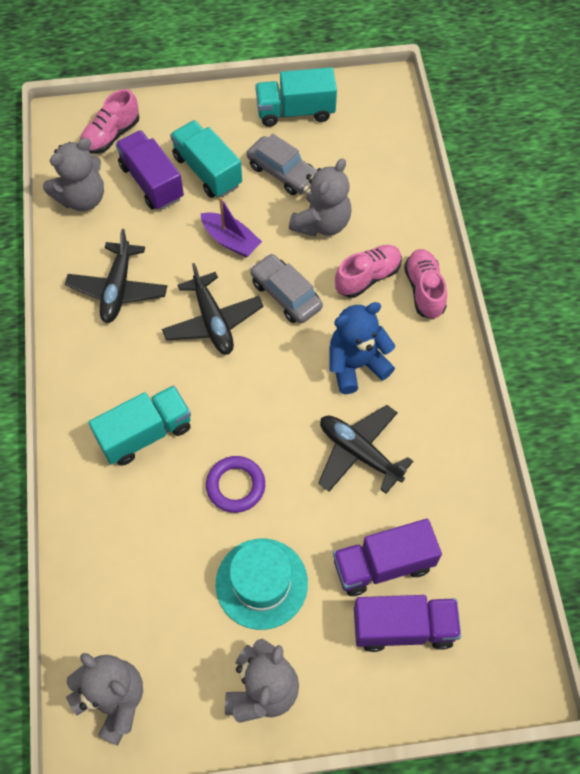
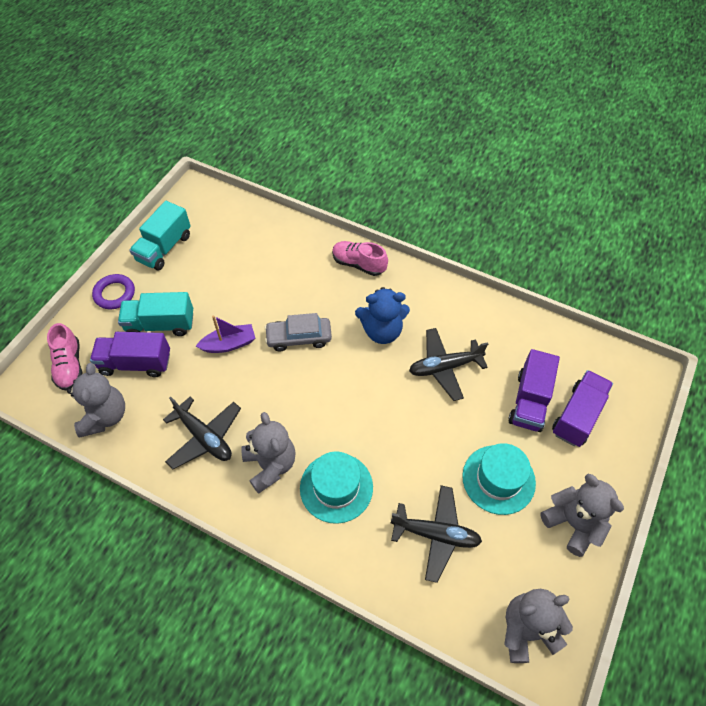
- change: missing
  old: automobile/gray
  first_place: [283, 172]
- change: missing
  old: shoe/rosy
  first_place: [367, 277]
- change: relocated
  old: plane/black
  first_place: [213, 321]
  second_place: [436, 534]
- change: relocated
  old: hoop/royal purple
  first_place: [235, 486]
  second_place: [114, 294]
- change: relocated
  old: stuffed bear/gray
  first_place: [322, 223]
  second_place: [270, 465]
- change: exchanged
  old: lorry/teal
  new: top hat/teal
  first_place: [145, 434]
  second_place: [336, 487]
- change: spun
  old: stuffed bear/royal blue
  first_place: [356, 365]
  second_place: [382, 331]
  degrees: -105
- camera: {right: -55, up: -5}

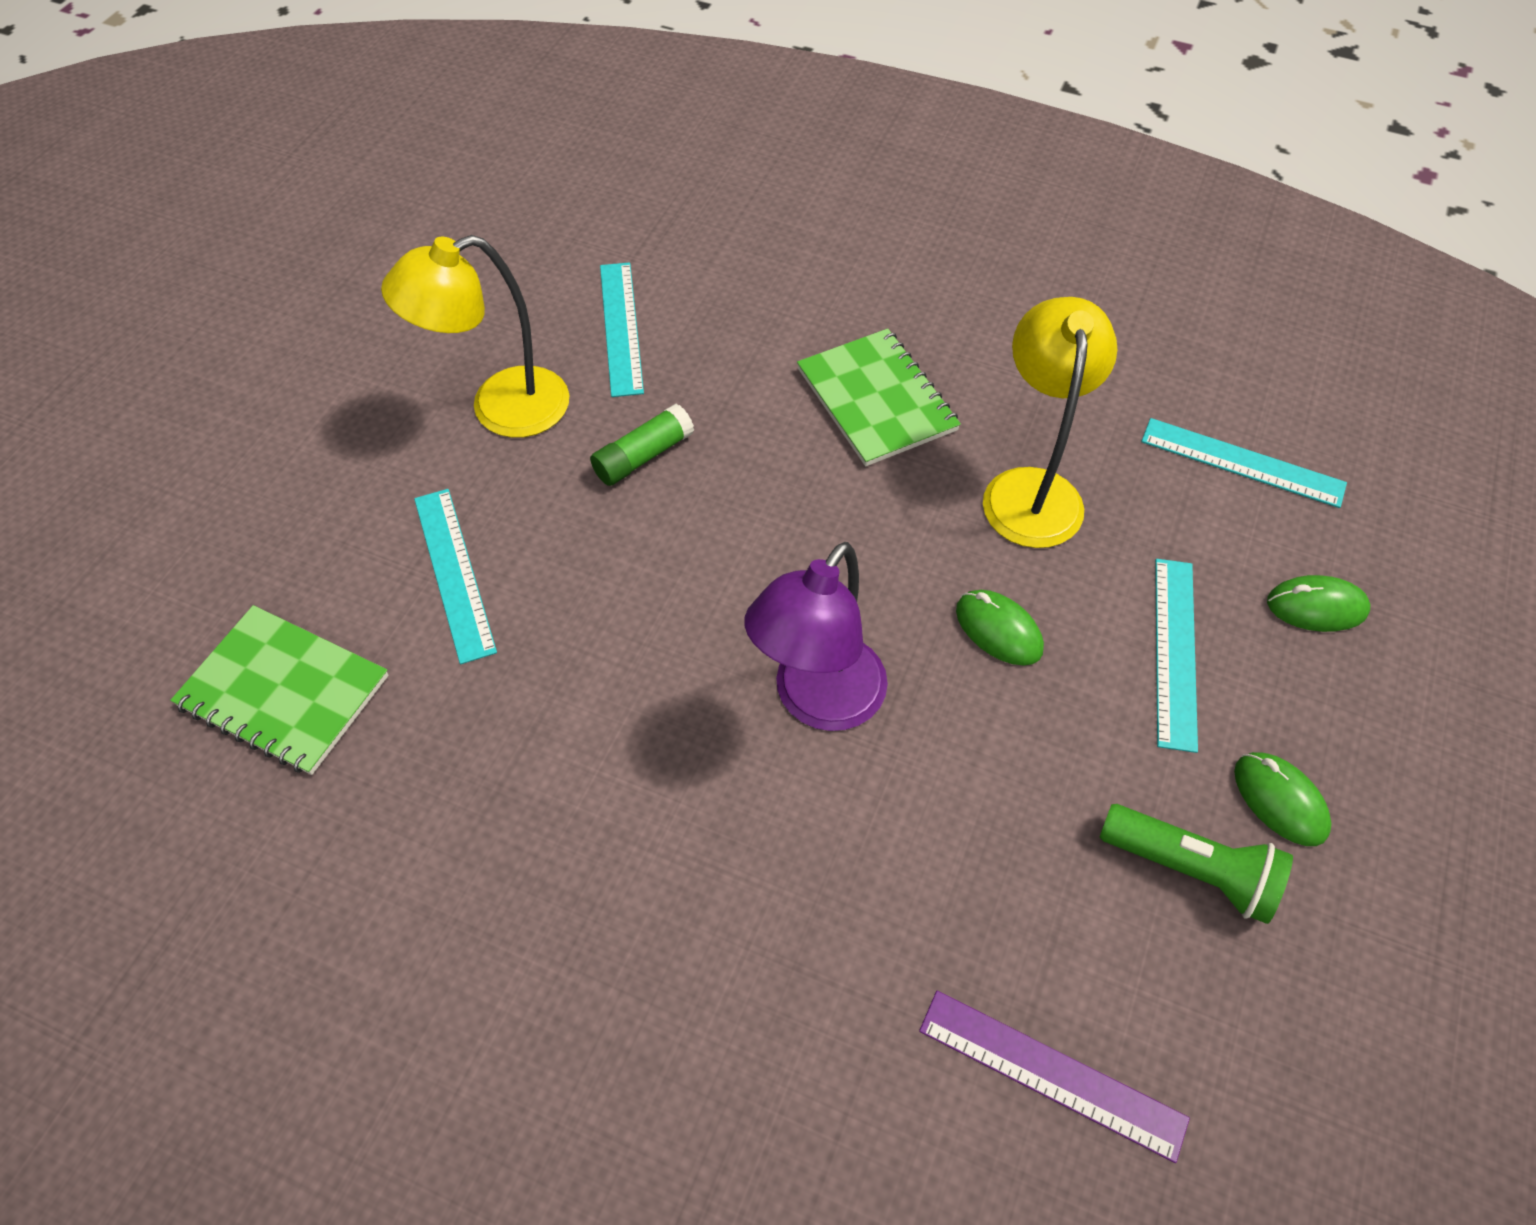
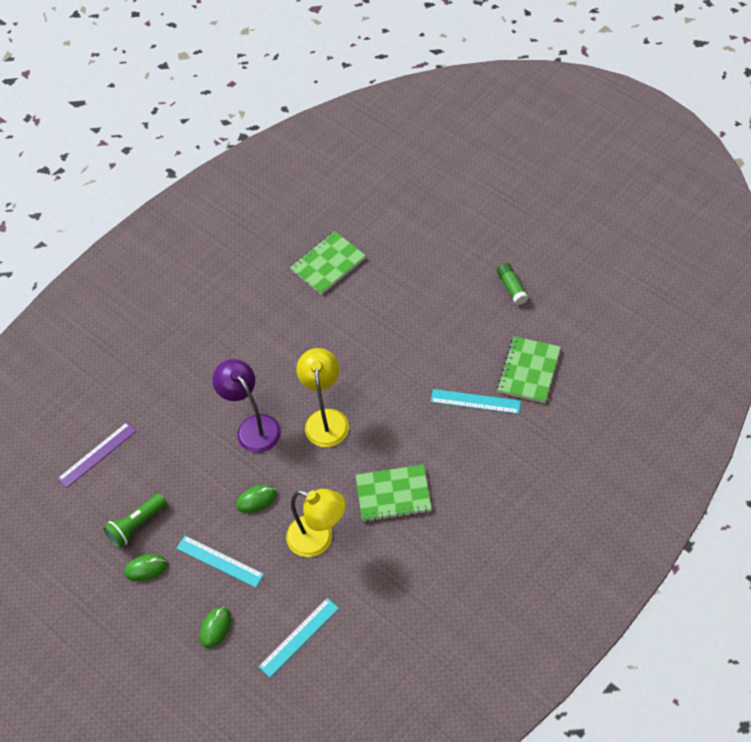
- change: missing
  old: ruler/teal
  first_place: [453, 573]
- change: appeared
  new: notebook/emerald
  second_place: [528, 371]
- change: relocated
  old: lamp/golden
  first_place: [500, 409]
  second_place: [326, 419]
- change: relocated
  old: stick of glue/emerald
  first_place: [643, 456]
  second_place: [512, 288]
- camera: {right: 115, up: 0}

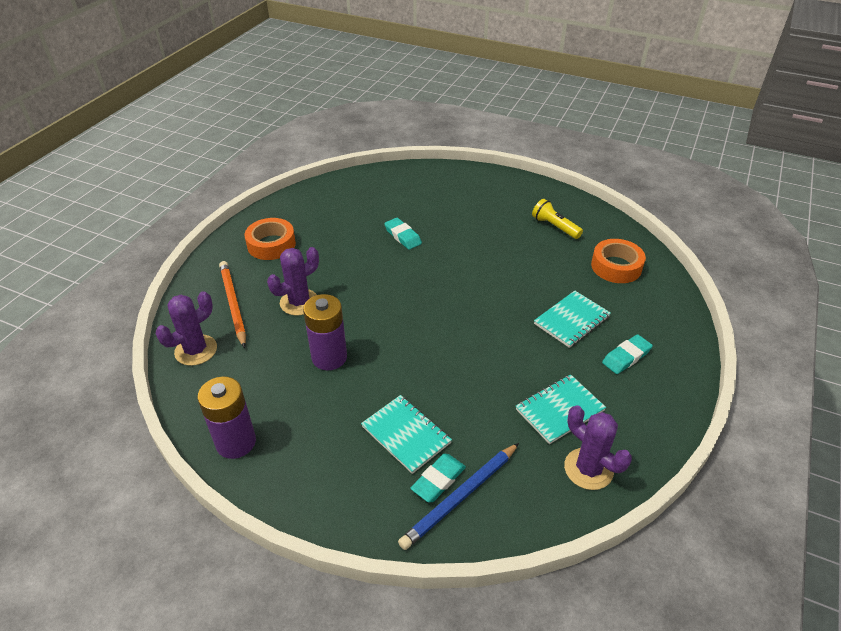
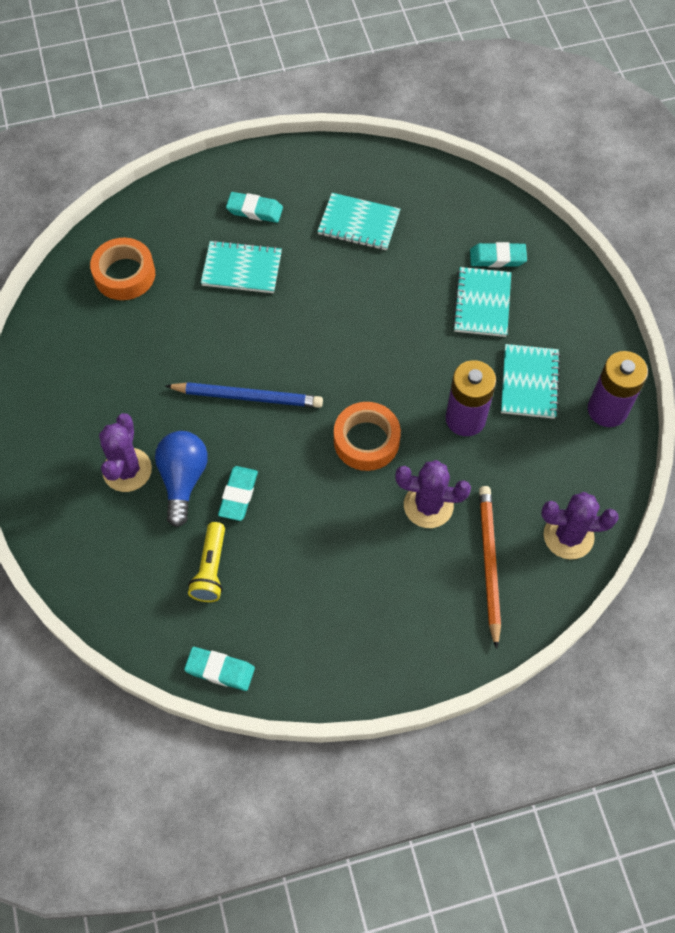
- change: appeared
  new: bulb/royal blue
  second_place: [183, 480]
- change: appeared
  new: gum eraser/teal
  second_place: [220, 670]
- change: appeared
  new: notebook/teal
  second_place: [529, 383]
- change: relocated
  old: tape/bright orange
  first_place: [271, 244]
  second_place: [366, 441]
- change: relocated
  old: lead pencil/royal blue
  first_place: [460, 496]
  second_place: [247, 397]
- change: relocated
  old: pocket torch/golden
  first_place: [554, 227]
  second_place: [211, 569]
- change: relocated
  old: prickly plant/royal purple
  first_place: [588, 469]
  second_place: [127, 470]
- change: spun
  old: lead pencil/bright orange
  first_place: [233, 304]
  second_place: [489, 564]
  degrees: 150
- camera: {right: -130, up: 20}

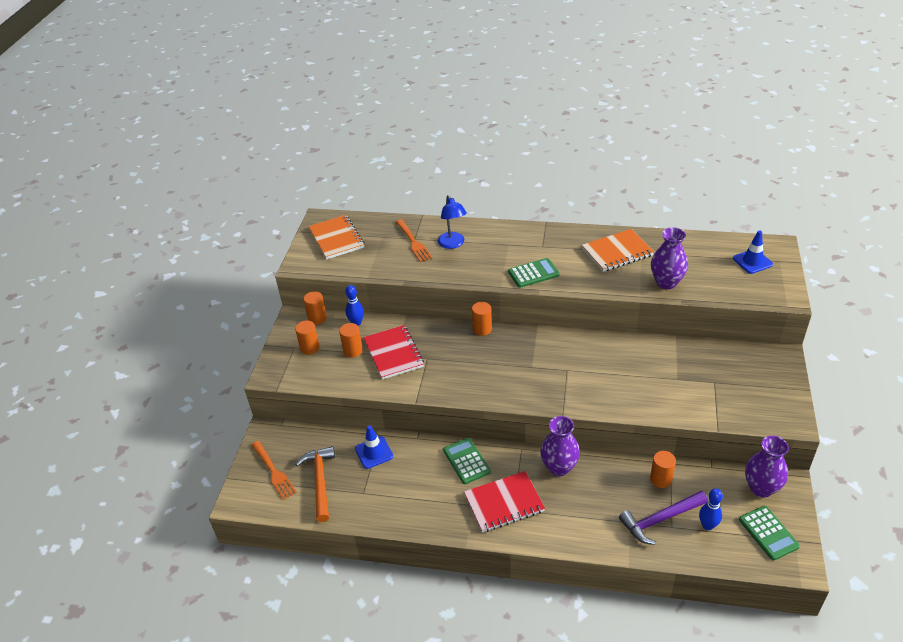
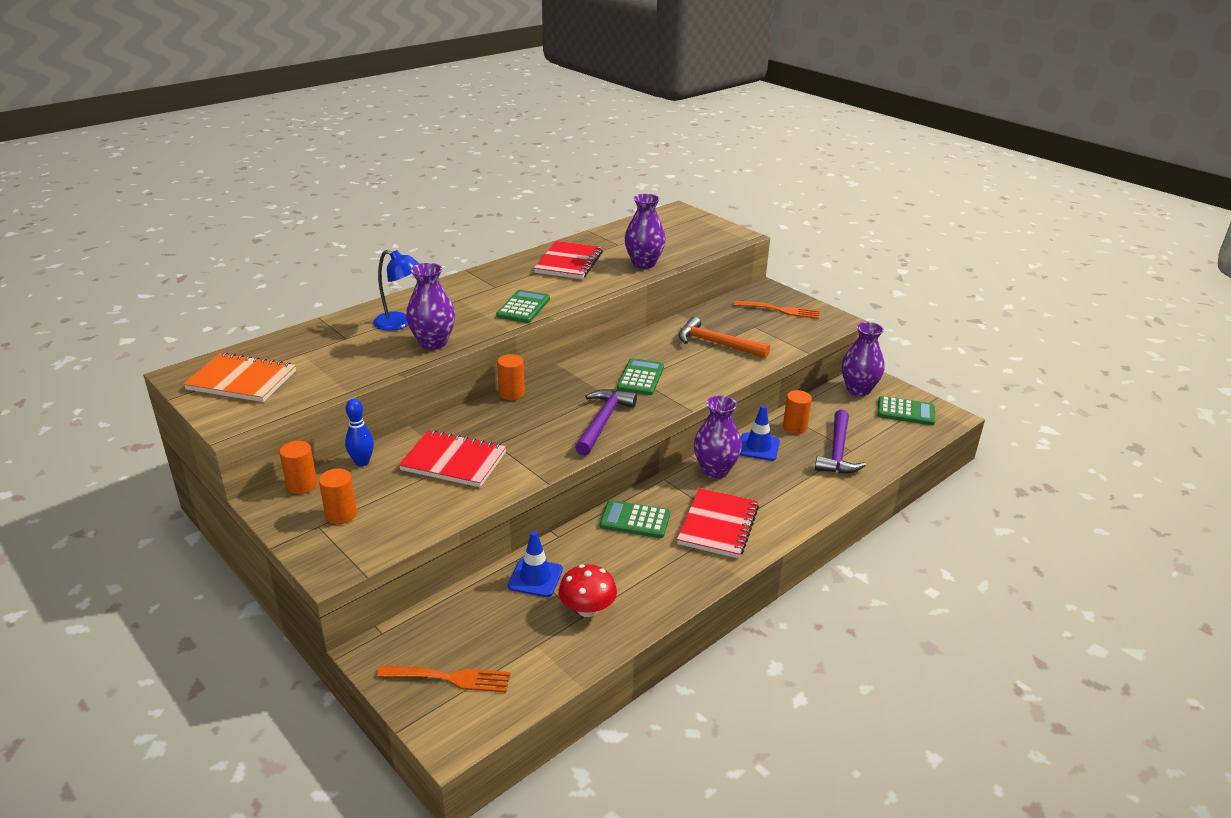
- change: missing
  old: cylinder shape/bright orange
  first_place: [353, 350]
- change: missing
  old: bowling pin/royal blue
  first_place: [707, 525]
- change: appeared
  new: flower vase/royal purple
  second_place: [433, 343]
- change: appeared
  new: fungus/crimson
  second_place: [587, 609]
- change: appeared
  new: hammer/royal purple
  second_place: [603, 422]
- change: appeared
  new: adding machine/emerald
  second_place: [640, 378]
- change: relocated
  old: hammer/bright orange
  first_place: [320, 481]
  second_place: [716, 343]
- change: relocated
  old: dinner fork/bright orange
  first_place: [413, 242]
  second_place: [780, 310]
- change: relocated
  old: safety cone/royal blue
  first_place: [752, 261]
  second_place: [758, 447]
- change: colour
  old: notebook/bright orange
  new: notebook/crimson
  first_place: [617, 252]
  second_place: [569, 263]
- camera: {right: -55, up: -10}

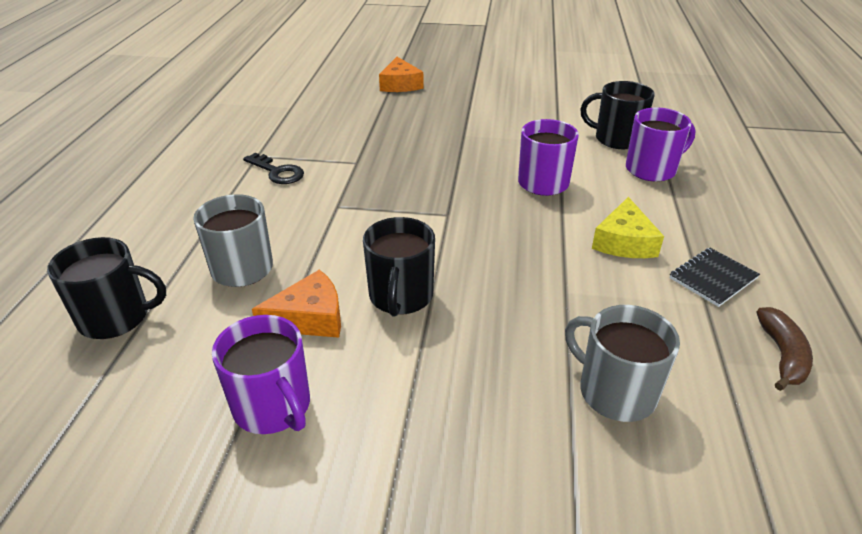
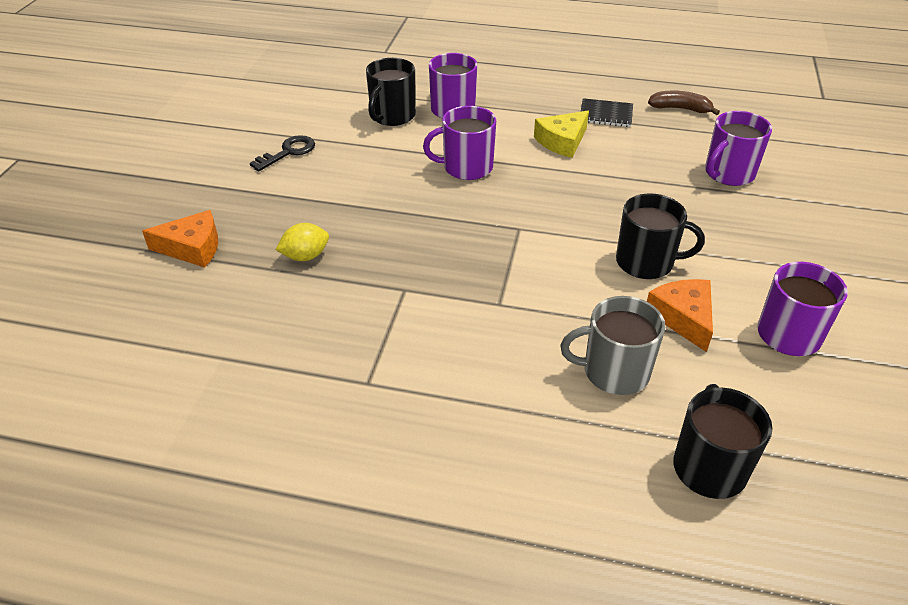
- change: appeared
  new: citrus fruit/golden
  second_place: [305, 256]
- change: relocated
  old: latchkey/black
  first_place: [277, 172]
  second_place: [288, 152]
- change: colour
  old: tea mug/gray
  new: tea mug/royal purple
  first_place: [615, 391]
  second_place: [728, 173]
- change: spun
  old: piece of cheese/golden
  first_place: [624, 242]
  second_place: [562, 141]
  degrees: 120
- change: spun
  old: notebook/black
  first_place: [713, 278]
  second_place: [606, 114]
  degrees: -45
- camera: {right: -85, up: 5}

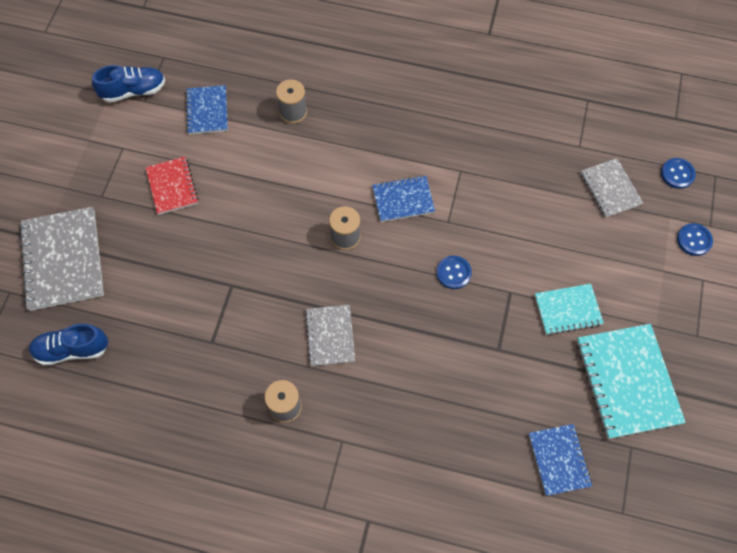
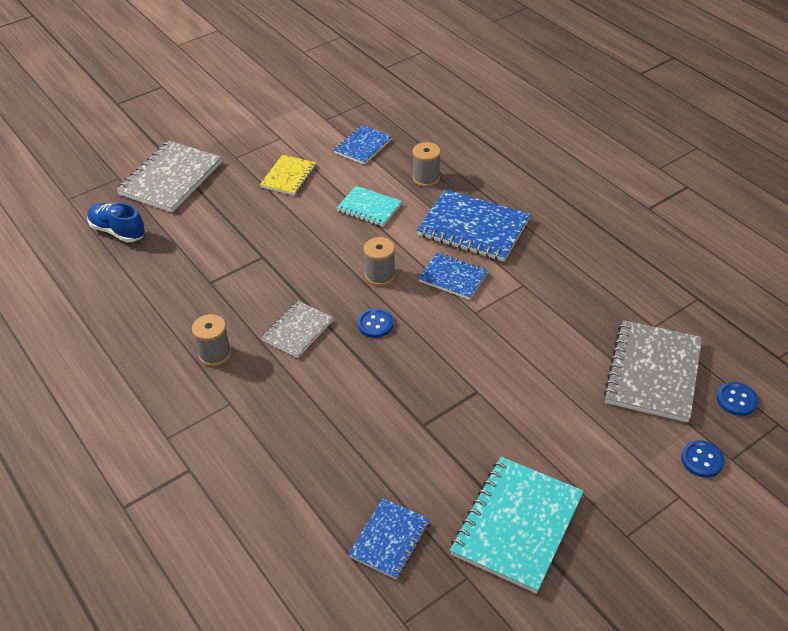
- change: missing
  old: shoe/royal blue
  first_place: [133, 91]
- change: appeared
  new: notebook/royal blue
  second_place: [473, 228]
- change: relocated
  old: button/royal blue
  first_place: [453, 273]
  second_place: [375, 324]
- change: relocated
  old: notebook/teal
  first_place: [567, 310]
  second_place: [369, 208]
- change: colour
  old: notebook/crimson
  new: notebook/golden
  first_place: [172, 186]
  second_place: [288, 177]
- change: size
  old: notebook/gray
  first_place: [610, 189]
  second_place: [653, 373]
  factor: 1.72
- camera: {right: 40, up: -20}

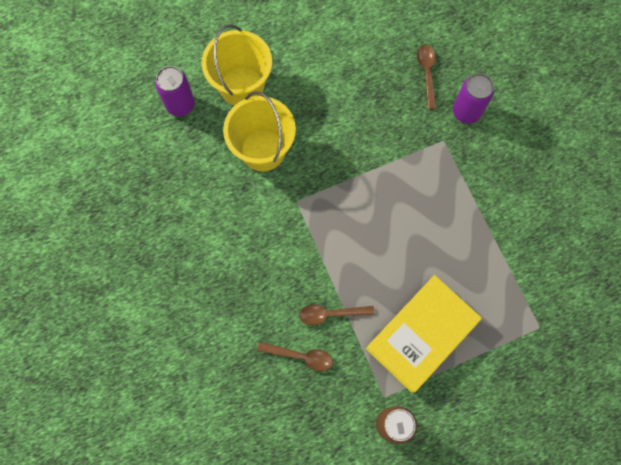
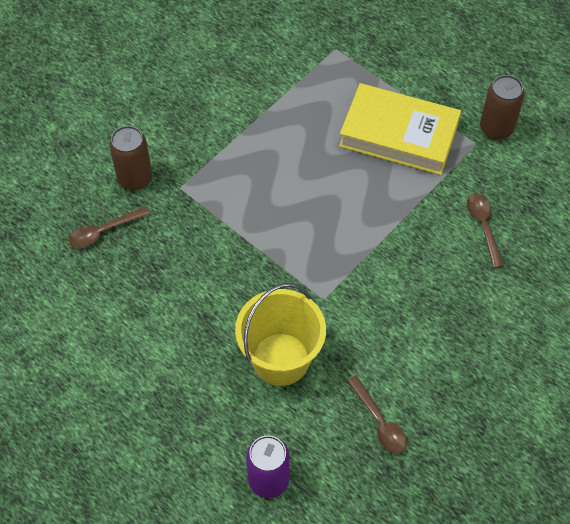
- change: missing
  old: bucket/golden
  first_place: [242, 86]
- change: relocated
  old: tablespoon/dark brown
  first_place: [330, 314]
  second_place: [379, 422]
- change: colour
  old: can/royal purple
  new: can/dark brown
  first_place: [466, 111]
  second_place: [135, 178]
- camera: {right: -115, up: -15}

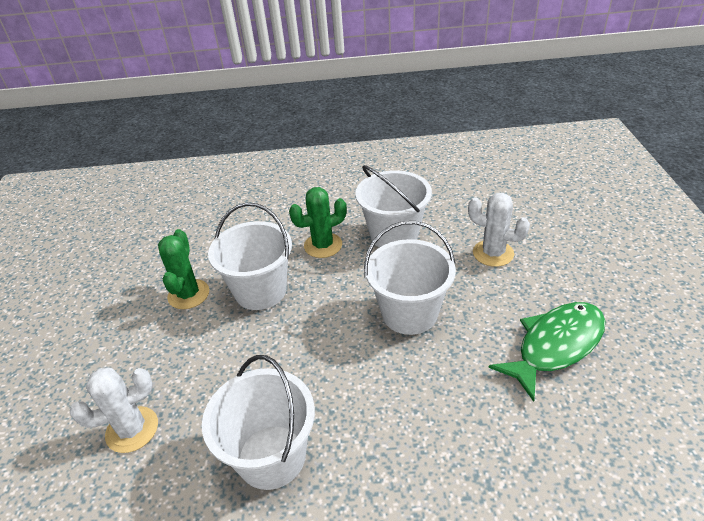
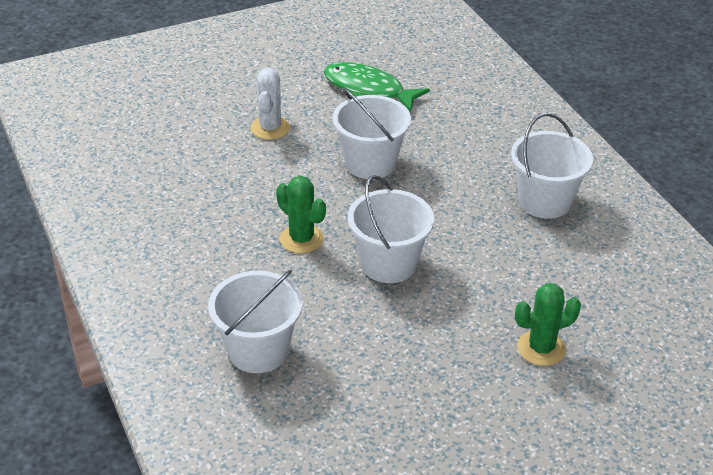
- change: missing
  old: prickly plant/snow-white
  first_place: [132, 429]
- change: relocated
  old: prickly plant/emerald
  first_place: [188, 294]
  second_place: [541, 348]
- change: relocated
  old: bucket/snow-white
  first_place: [394, 235]
  second_place: [258, 350]
- camera: {right: -115, up: 0}

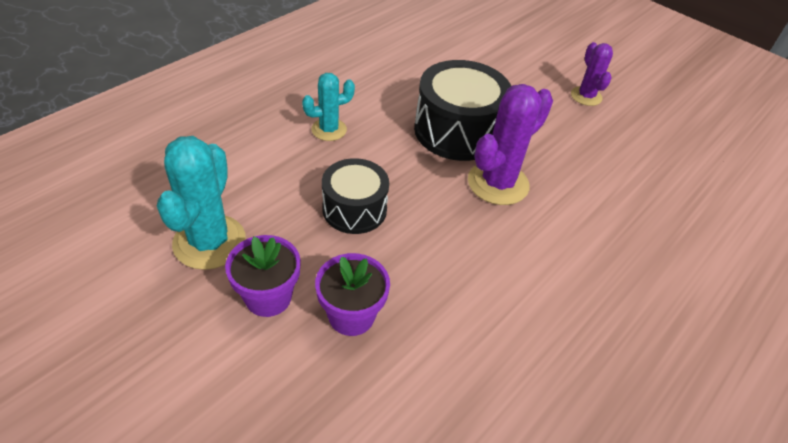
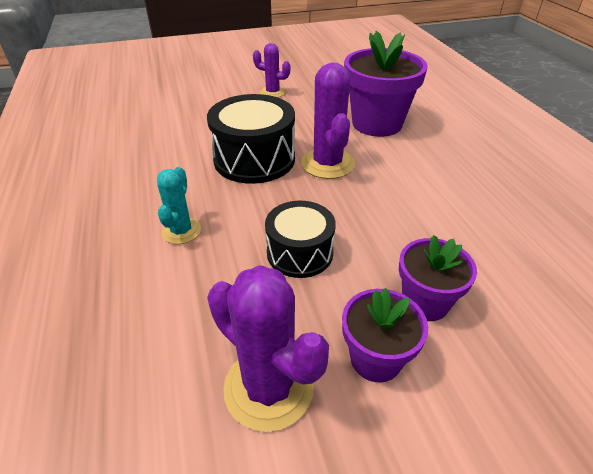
- change: appeared
  new: flower pot/royal purple
  second_place: [377, 124]
- change: colour
  old: prickly plant/teal
  new: prickly plant/royal purple
  first_place: [209, 242]
  second_place: [268, 387]
- camera: {right: -55, up: -5}

